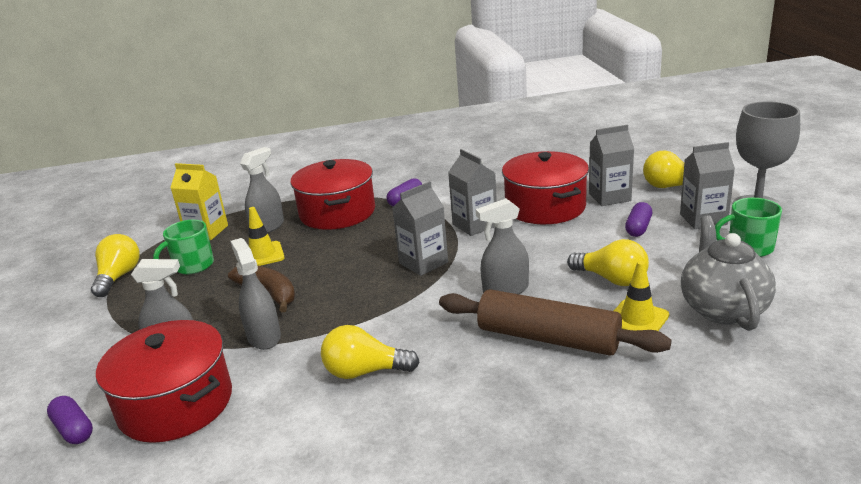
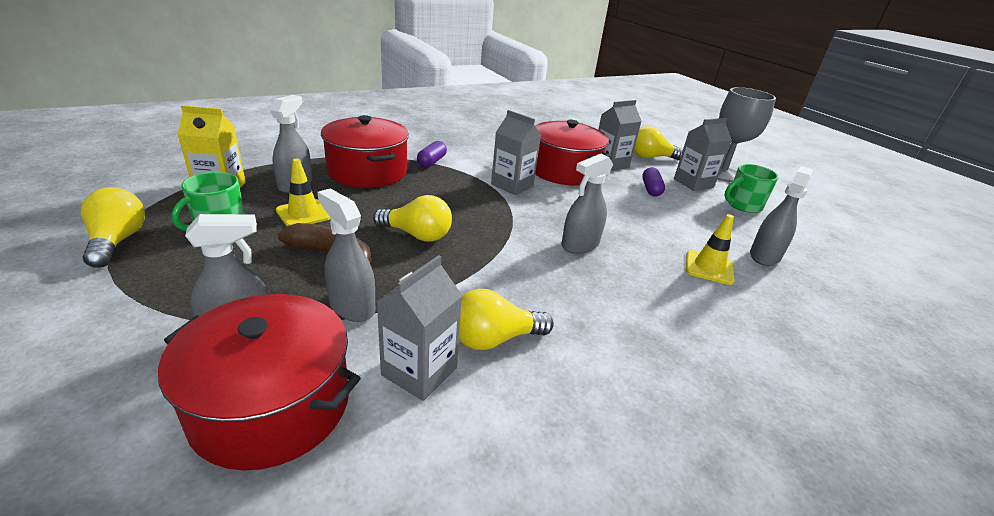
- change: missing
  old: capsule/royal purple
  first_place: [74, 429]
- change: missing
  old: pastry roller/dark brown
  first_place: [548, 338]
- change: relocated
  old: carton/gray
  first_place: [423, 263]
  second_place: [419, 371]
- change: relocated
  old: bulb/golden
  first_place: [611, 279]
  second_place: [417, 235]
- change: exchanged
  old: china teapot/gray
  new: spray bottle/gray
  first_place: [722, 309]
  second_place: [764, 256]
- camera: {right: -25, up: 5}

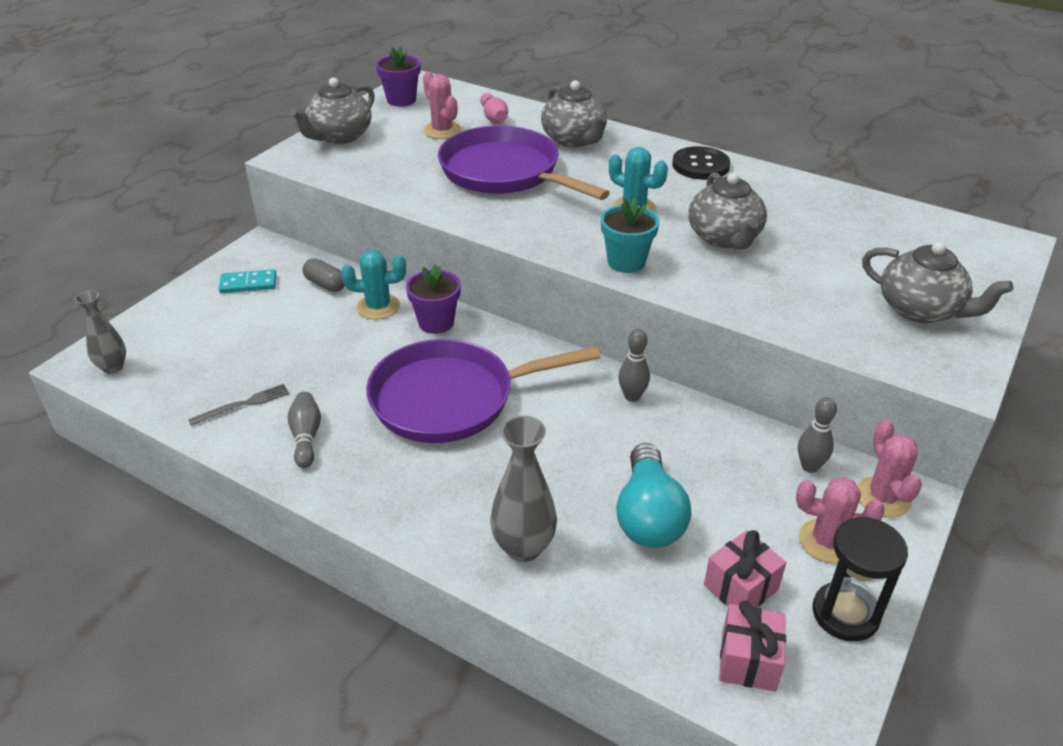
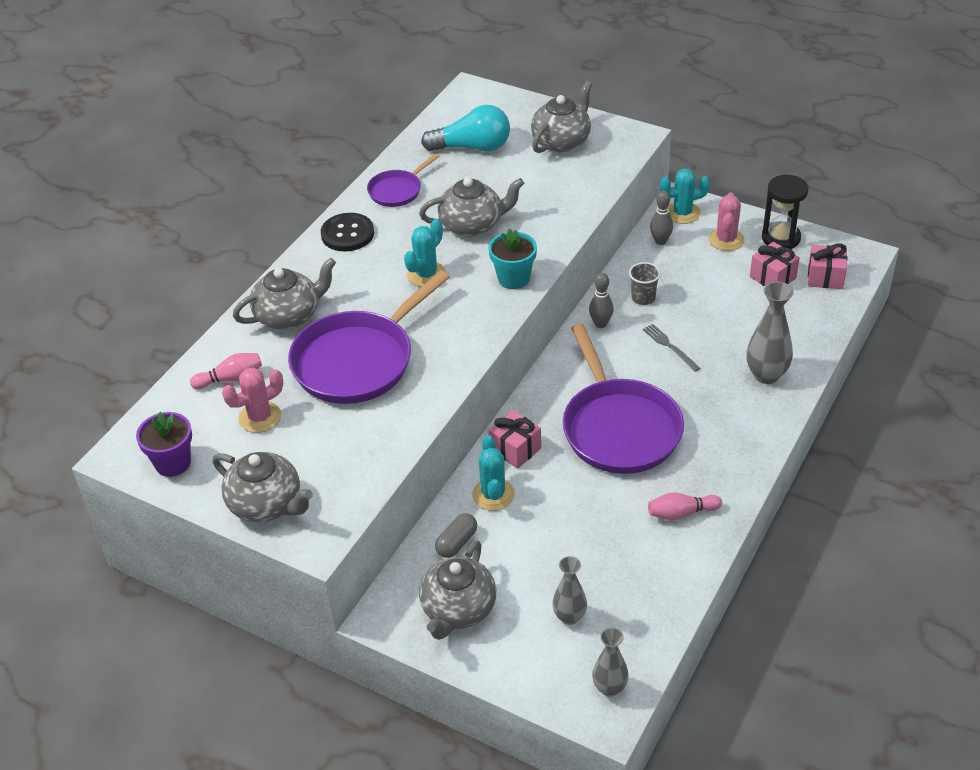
- change: appeared
  new: frying pan/royal purple
  second_place: [397, 190]
- change: appeared
  new: flower vase/gray
  second_place: [569, 617]
- change: appeared
  new: beaker/gray
  second_place: [643, 298]
- change: relocated
  old: dinner fork/gray
  first_place: [243, 404]
  second_place: [669, 346]
- change: relocated
  old: bulb/teal
  first_place: [648, 515]
  second_place: [472, 147]
- change: exchanged
  old: domino piece/teal
  new: china teapot/gray
  first_place: [248, 284]
  second_place: [458, 609]
- change: exchanged
  old: flower pot/royal purple
  new: present/rosy
  first_place: [436, 322]
  second_place: [515, 449]
- change: colour
  old: bowling pin/gray
  new: bowling pin/rosy
  first_place: [306, 437]
  second_place: [681, 513]
- change: colour
  old: prickly plant/rosy
  new: prickly plant/teal
  first_place: [883, 497]
  second_place: [682, 213]
- camera: {right: -90, up: 5}

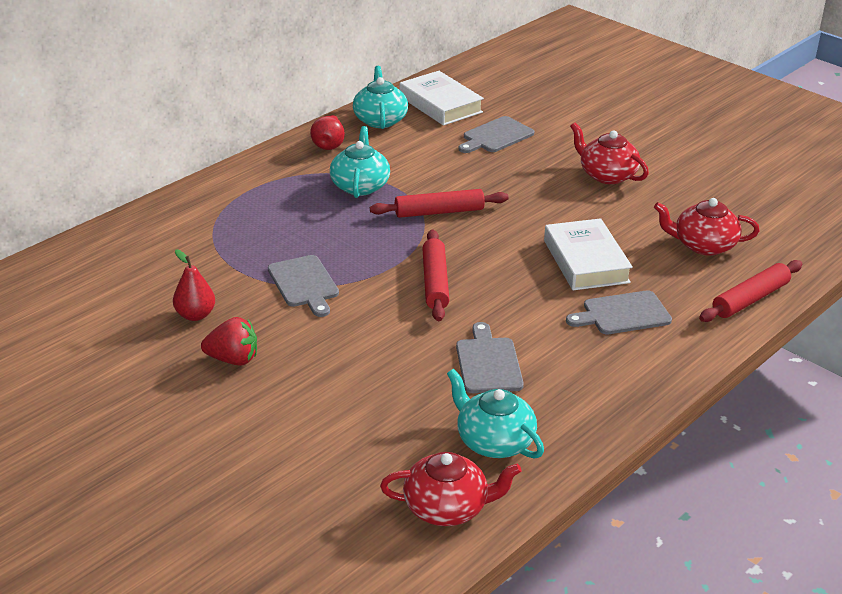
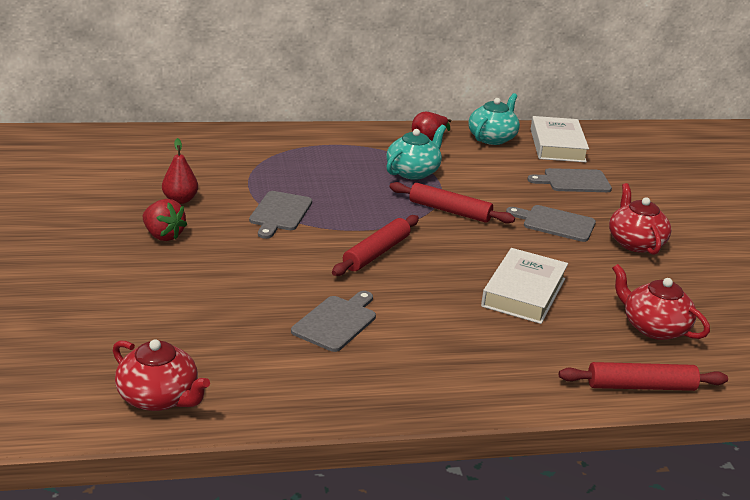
- change: missing
  old: china teapot/teal
  first_place: [494, 441]
- change: relocated
  old: bread board/gray
  first_place: [623, 314]
  second_place: [555, 223]
- camera: {right: 35, up: -5}

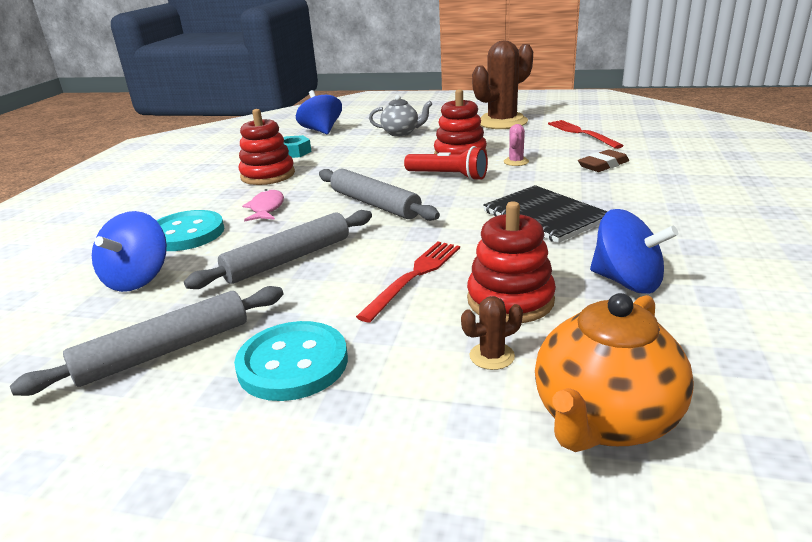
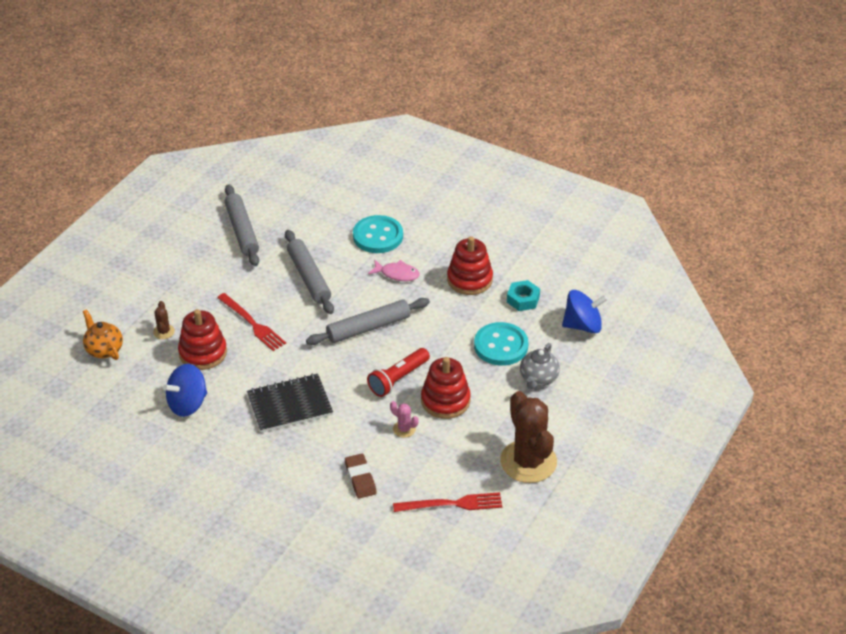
- change: missing
  old: whirligig/royal blue
  first_place: [138, 279]
- change: relocated
  old: button/teal
  first_place: [293, 363]
  second_place: [501, 346]
- change: size
  old: china teapot/bright orange
  first_place: [604, 420]
  second_place: [104, 349]
  factor: 0.65
- camera: {right: 105, up: 15}

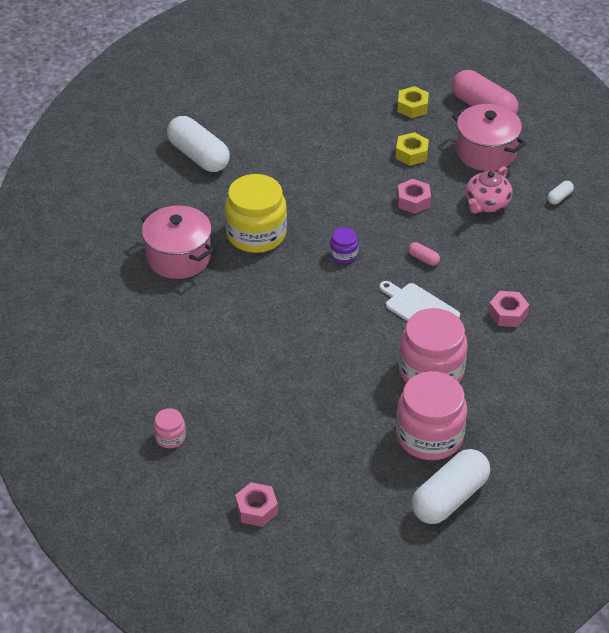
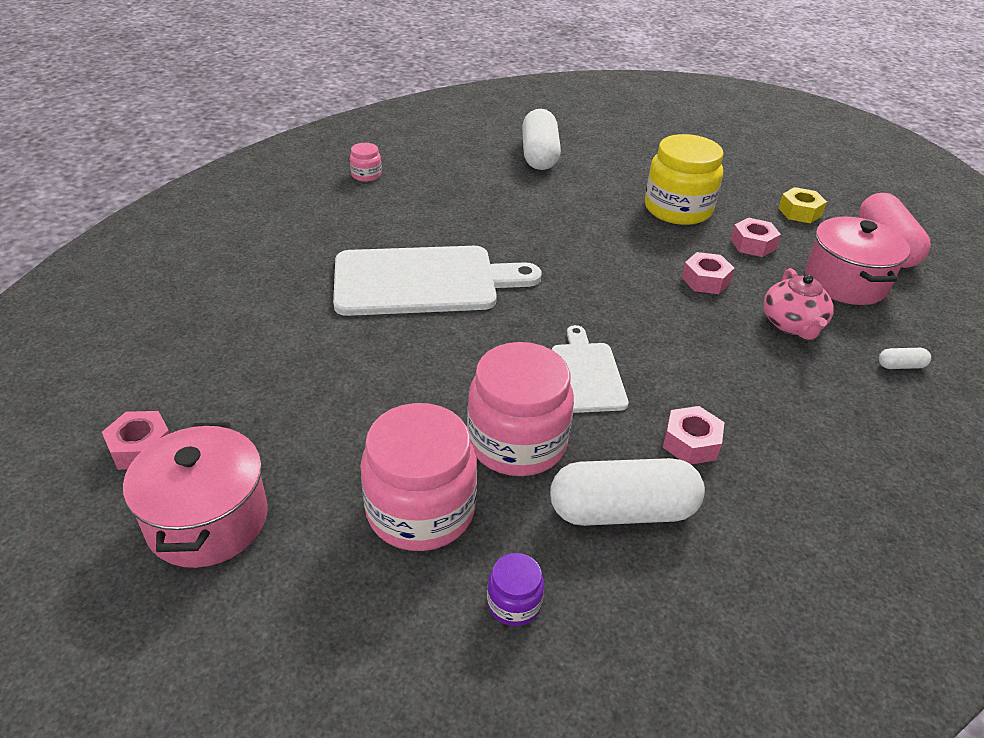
- change: missing
  old: capsule/rosy
  first_place: [423, 259]
- change: appeared
  new: bread board/snow-white
  second_place: [423, 281]
- change: relocated
  old: cooking pot/rosy
  first_place: [178, 257]
  second_place: [208, 520]
- change: relocated
  old: preserve jar/rosy
  first_place: [170, 437]
  second_place: [366, 175]
- change: relocated
  old: preserve jar/golden
  first_place: [256, 234]
  second_place: [677, 209]
- change: relocated
  old: preserve jar/royal purple
  first_place: [343, 254]
  second_place: [514, 603]
- change: relocated
  old: capsule/snow-white
  first_place: [450, 498]
  second_place: [622, 511]
- change: colour
  old: hexagon nut/golden
  new: hexagon nut/rosy
  first_place: [411, 154]
  second_place: [753, 244]
- change: spun
  old: china teapot/rosy
  first_place: [486, 204]
  second_place: [792, 325]
  degrees: -75
- camera: {right: 40, up: -5}

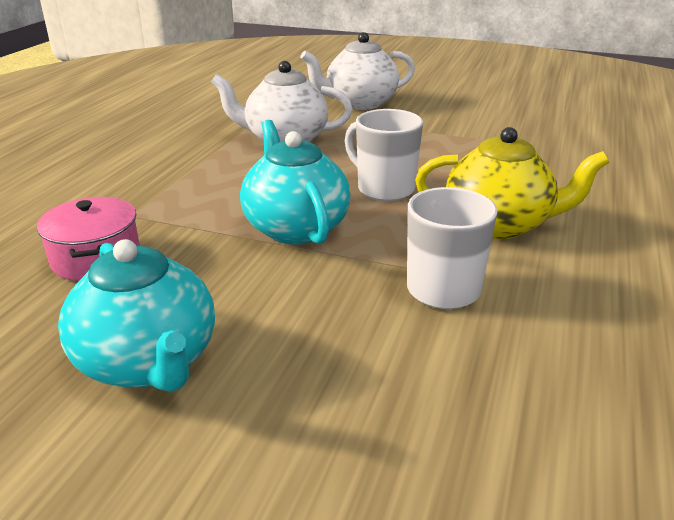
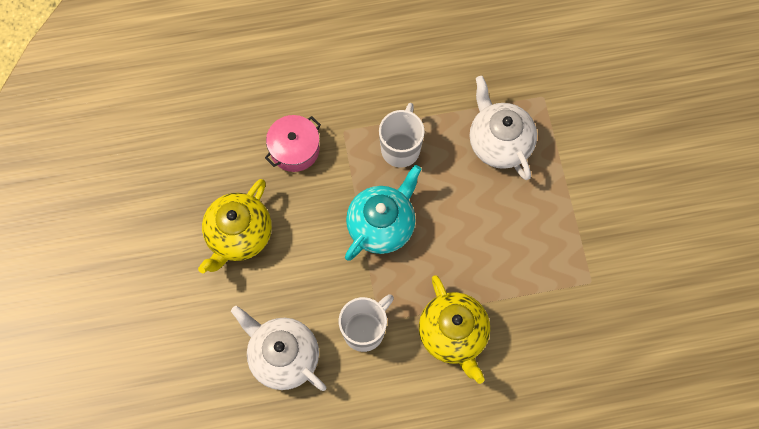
- change: relocated
  old: china teapot/snow-white
  first_place: [359, 103]
  second_place: [283, 356]
- change: relocated
  old: tea mug/snow-white
  first_place: [384, 189]
  second_place: [401, 148]
- change: colour
  old: china teapot/teal
  new: china teapot/golden
  first_place: [148, 362]
  second_place: [239, 235]
- camera: {right: 60, up: 40}

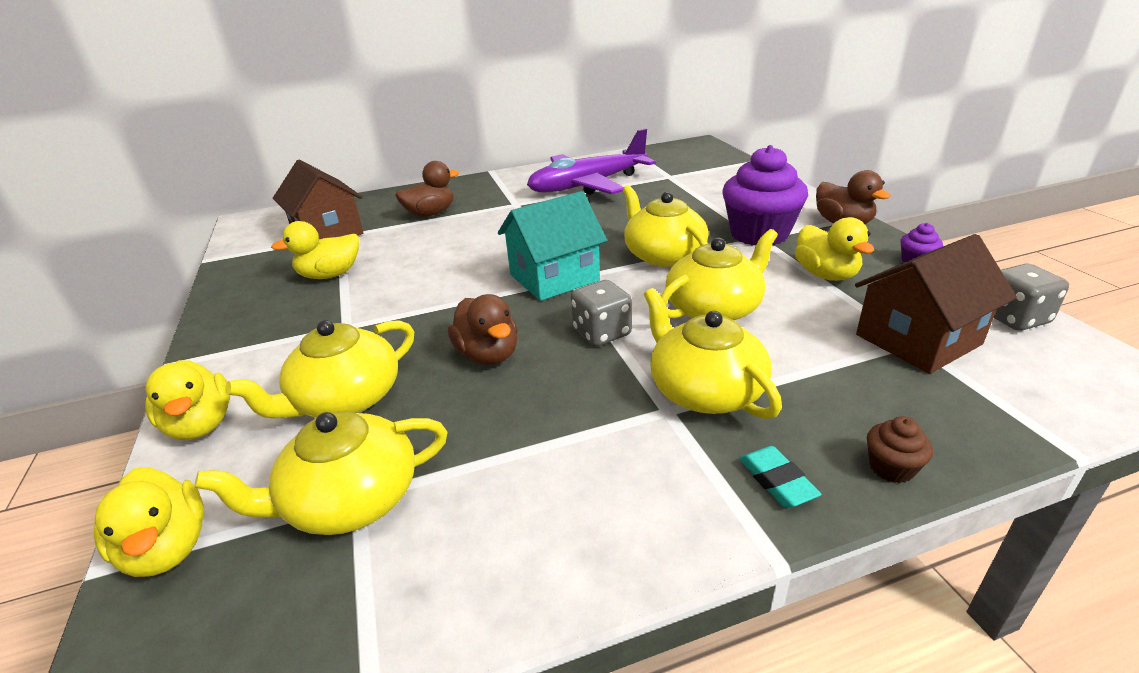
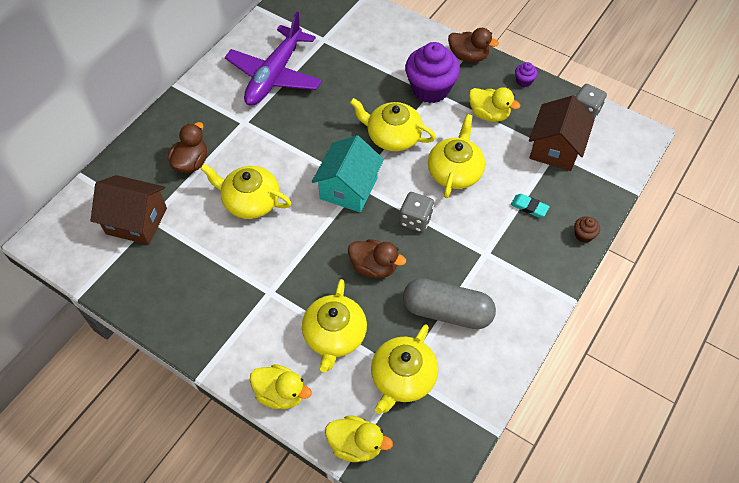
- change: missing
  old: rubber duck/golden
  first_place: [330, 275]
- change: appeared
  new: capsule/gray
  second_place: [447, 311]
- change: relocated
  old: china teapot/golden
  first_place: [704, 390]
  second_place: [250, 201]
- change: relocated
  old: gum eraser/teal
  first_place: [777, 481]
  second_place: [529, 207]
- camera: {right: -40, up: 25}

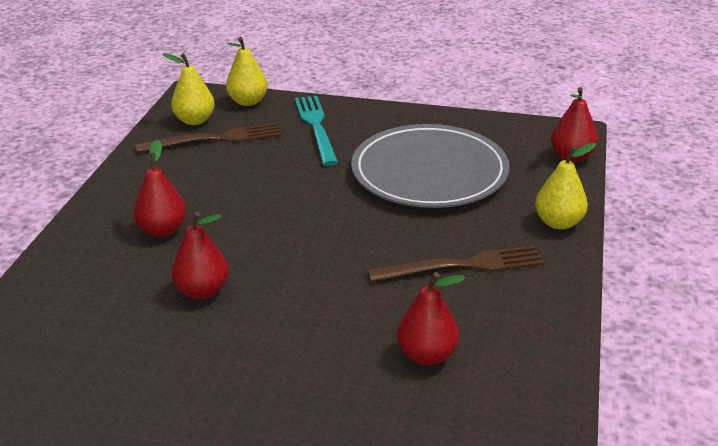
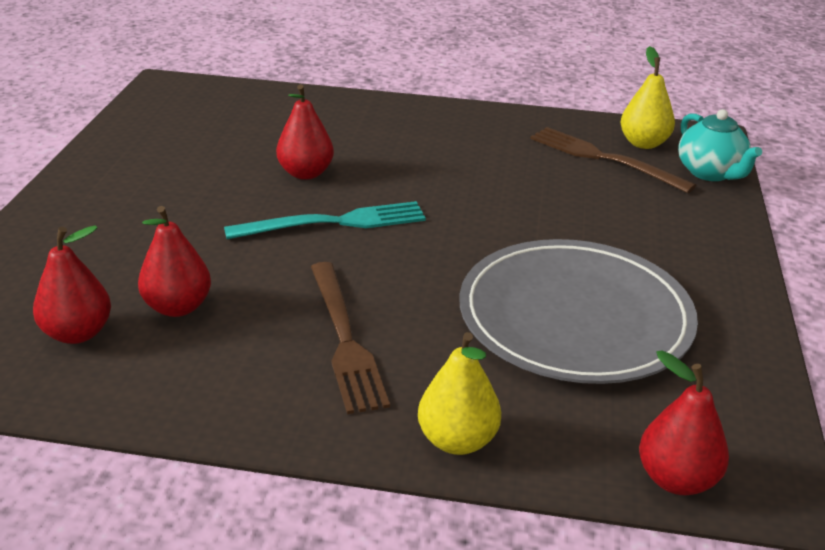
- change: relocated
  old: pear fruit/crimson
  first_place: [163, 230]
  second_place: [78, 333]
- change: relocated
  old: dinner fork/teal
  first_place: [316, 127]
  second_place: [334, 223]
- change: exchanged
  old: pear fruit/golden
  new: china teapot/teal
  first_place: [248, 102]
  second_place: [710, 173]
- change: spun
  old: dinner fork/dark brown
  first_place: [215, 139]
  second_place: [604, 158]
  degrees: 150
- camera: {right: 85, up: 0}

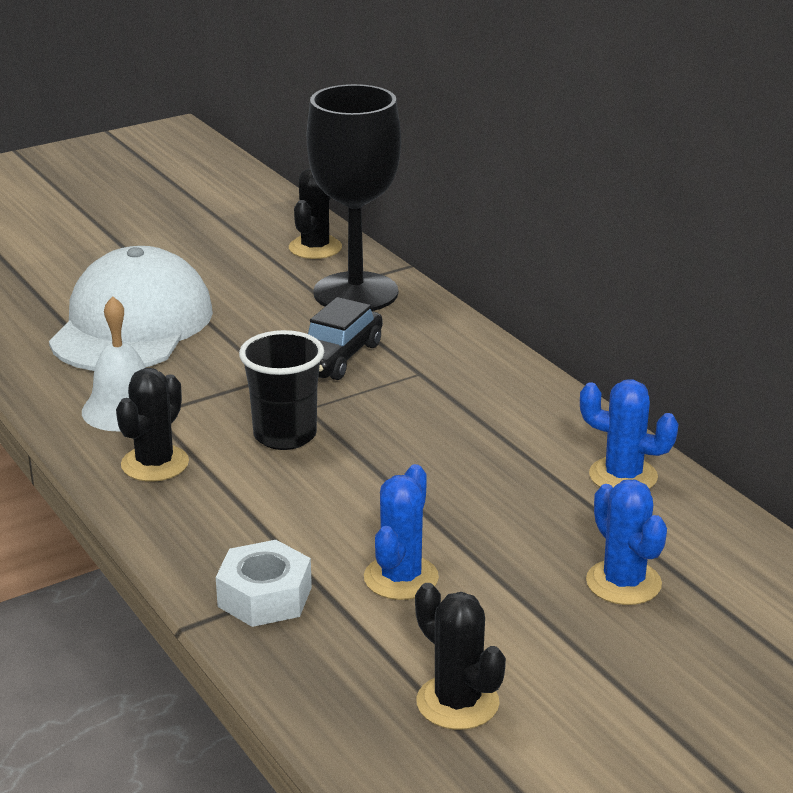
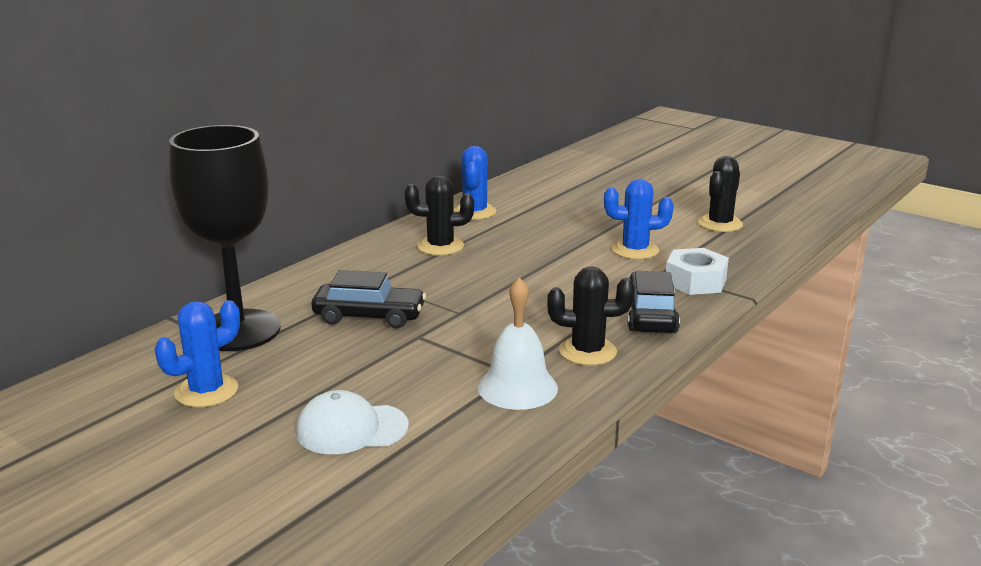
- change: missing
  old: beaker/black
  first_place: [285, 435]
- change: appeared
  new: automobile/black
  second_place: [651, 315]
- change: relocated
  old: prickly plant/black
  first_place: [315, 248]
  second_place: [440, 246]
- change: relocated
  old: prickly plant/royal blue
  first_place: [623, 583]
  second_place: [206, 391]
- change: size
  old: cap/snow-white
  first_place: [132, 325]
  second_place: [351, 429]
  factor: 0.51
- camera: {right: -110, up: -5}

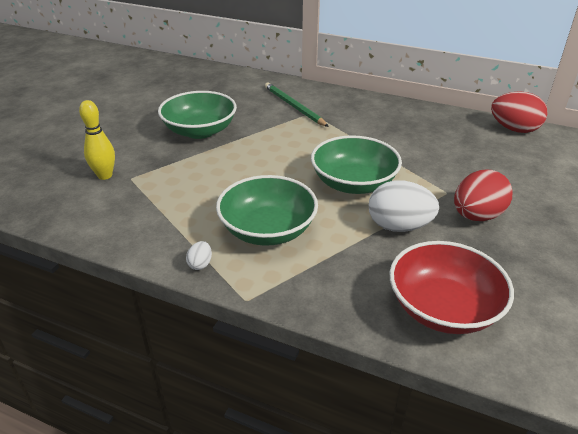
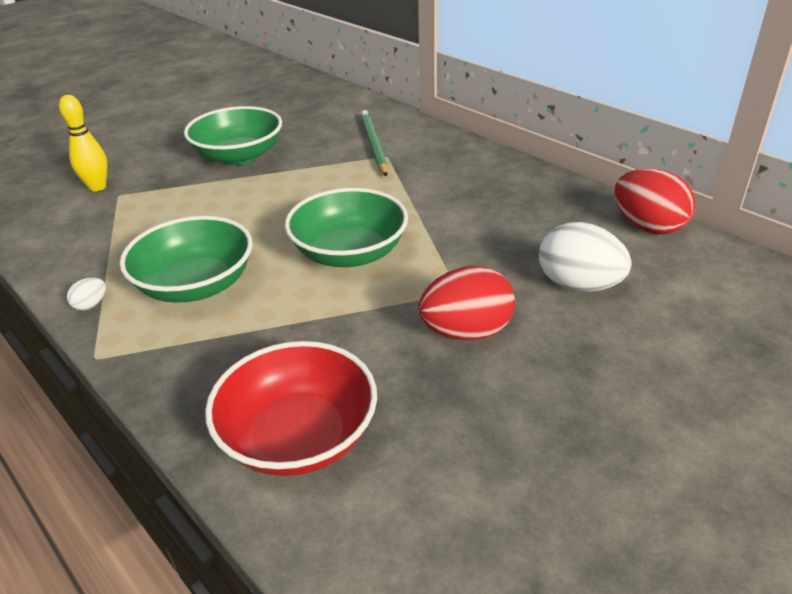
- change: relocated
  old: toy egg/snow-white
  first_place: [399, 226]
  second_place: [578, 285]
- camera: {right: 25, up: 0}

